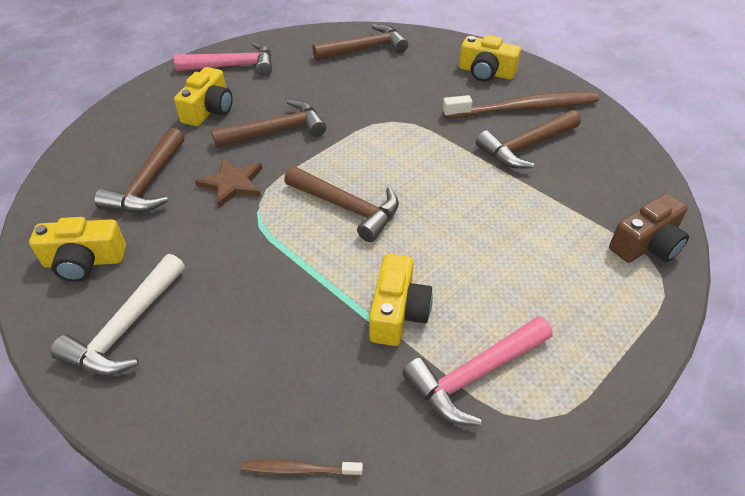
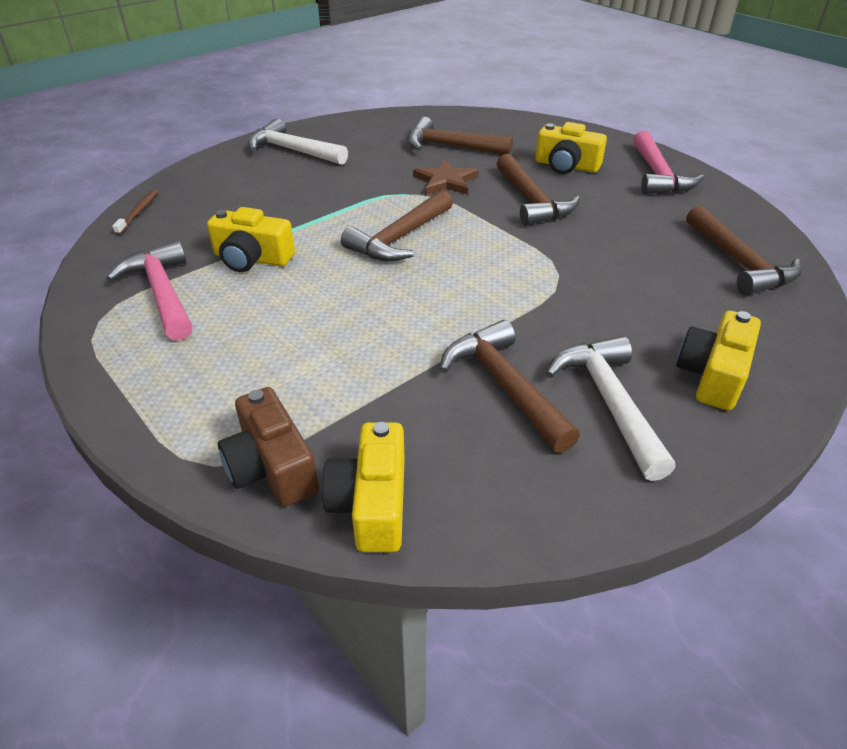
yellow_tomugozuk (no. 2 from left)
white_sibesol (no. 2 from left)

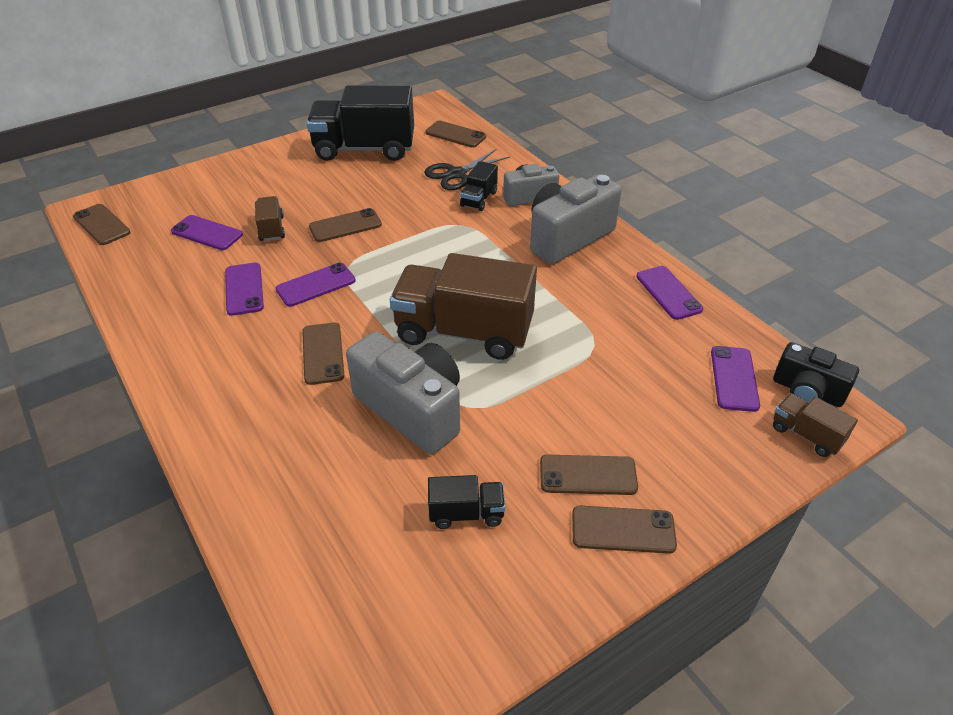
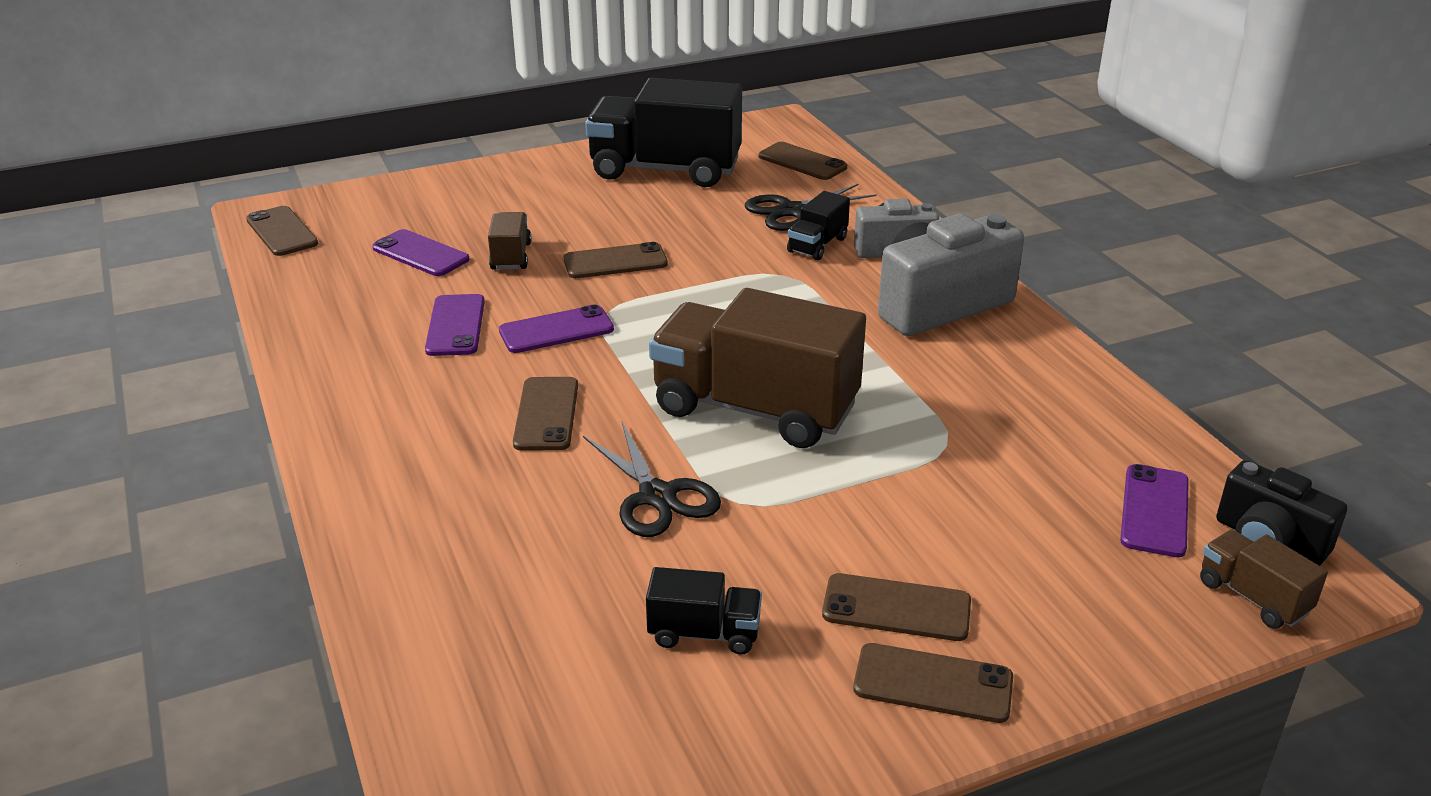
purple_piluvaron (no. 4 from left in the first image)
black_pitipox (no. 1 from left)

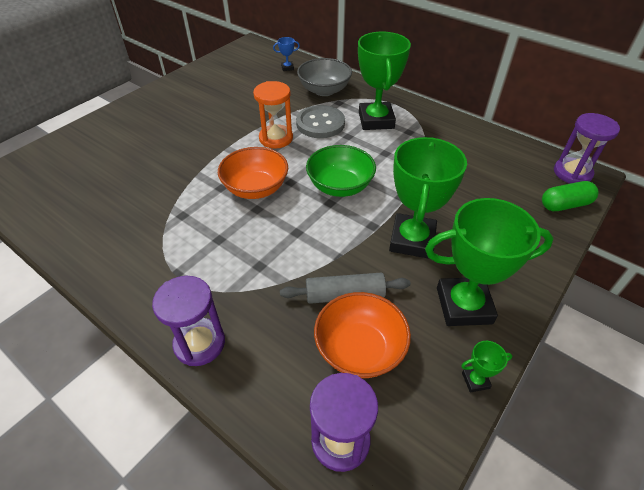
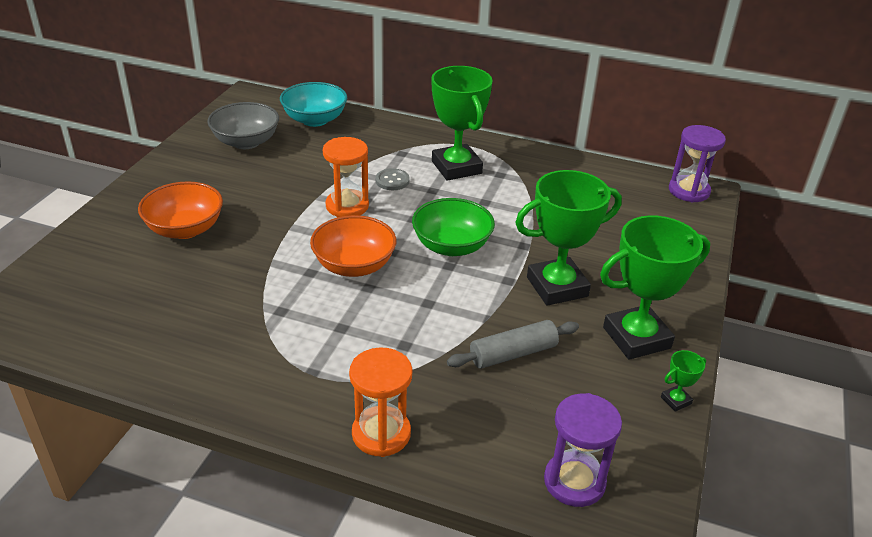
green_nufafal
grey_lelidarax
orange_lelidarax (no. 1 from left)
turquoise_lelidarax
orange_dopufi (no. 2 from left)
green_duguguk (no. 2 from left)
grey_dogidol

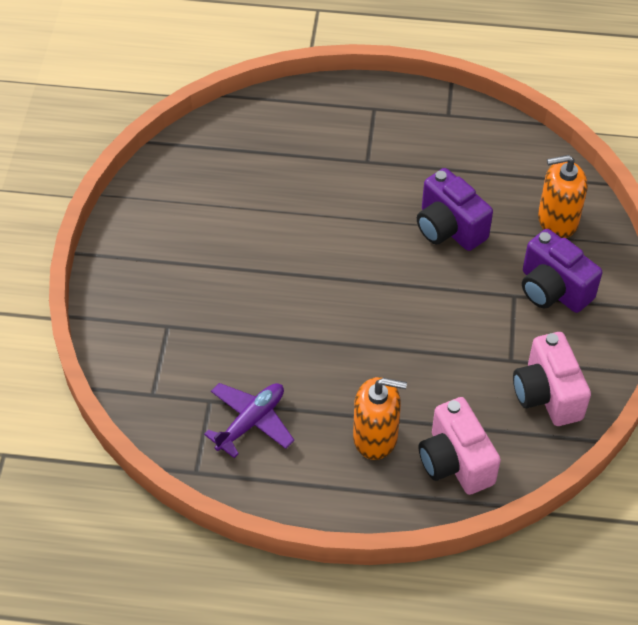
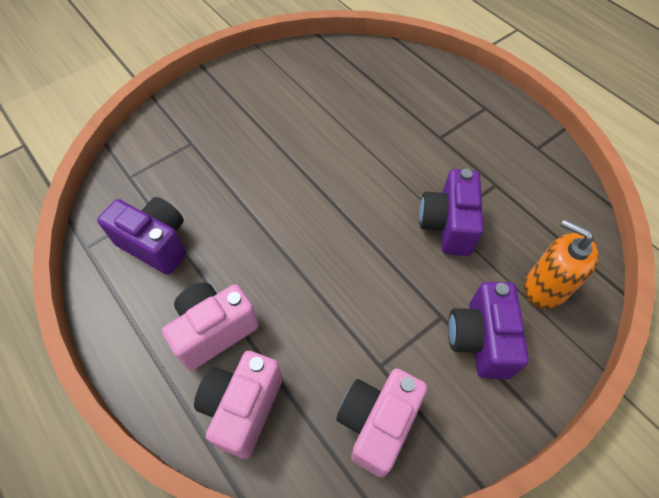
purple_tomugozuk (no. 1 from left)
pink_tomugozuk (no. 1 from left)

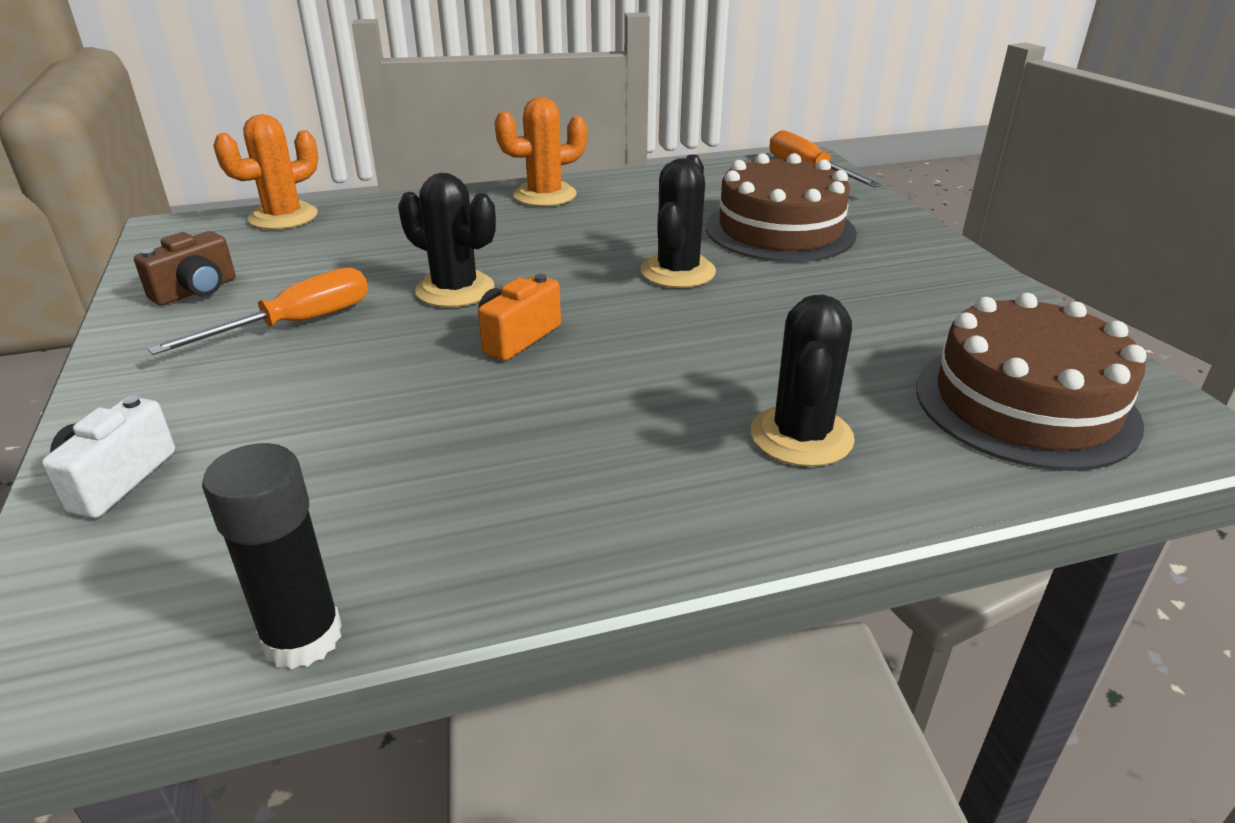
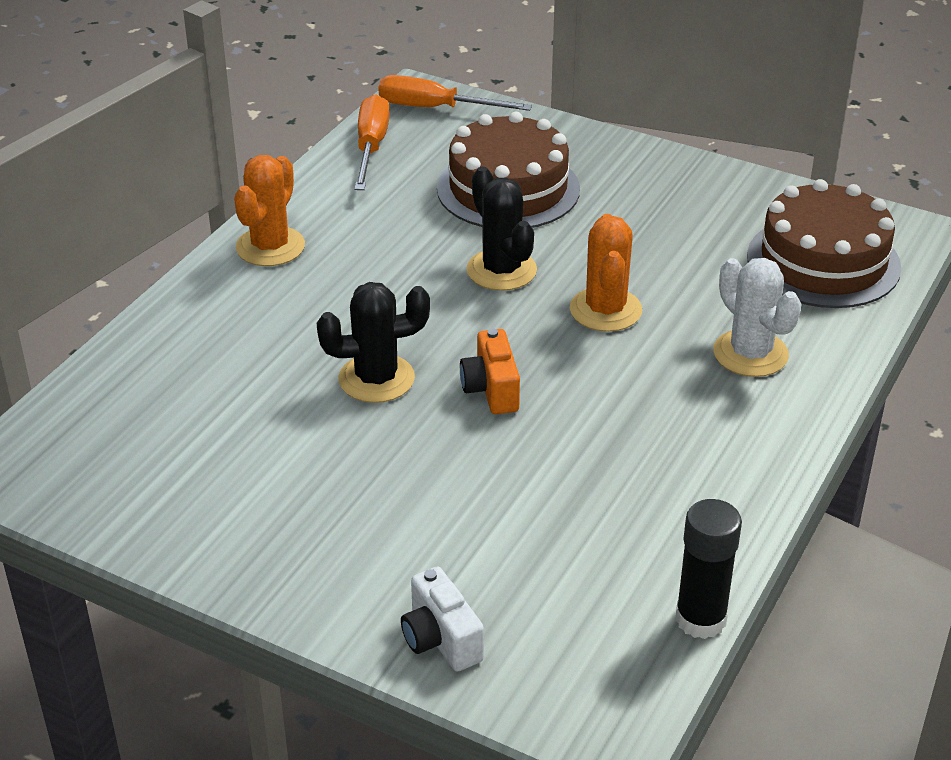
brown_tomugozuk
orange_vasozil (no. 1 from left)
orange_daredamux (no. 2 from left)
white_daredamux

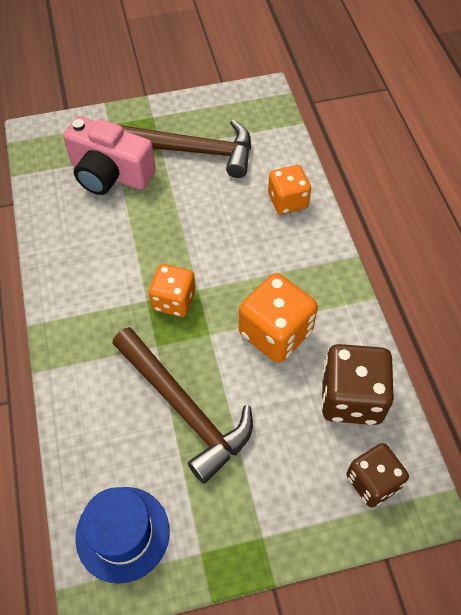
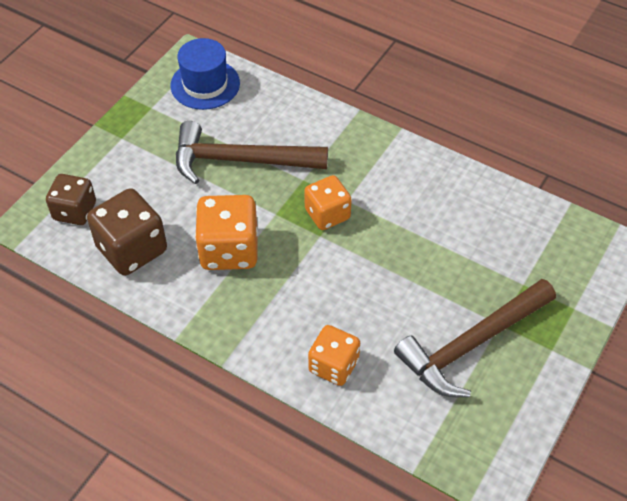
pink_tomugozuk

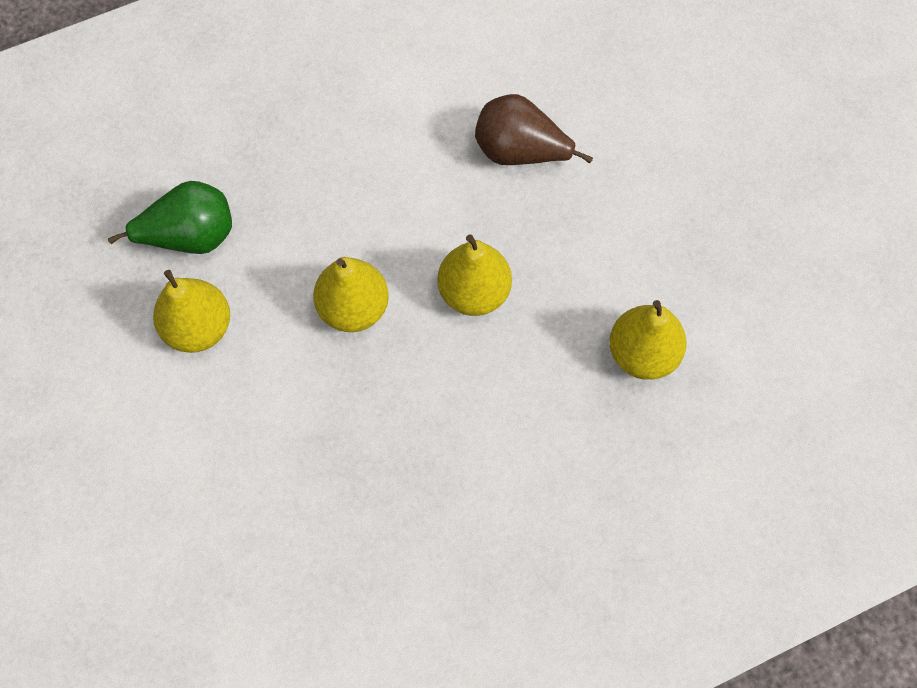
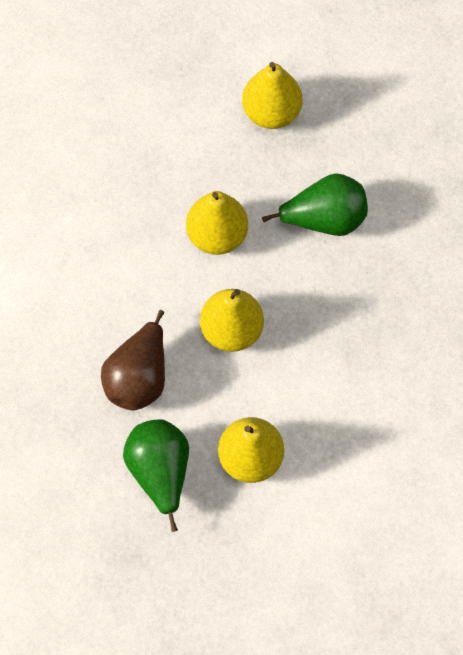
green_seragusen (no. 2 from left)
brown_seragusen

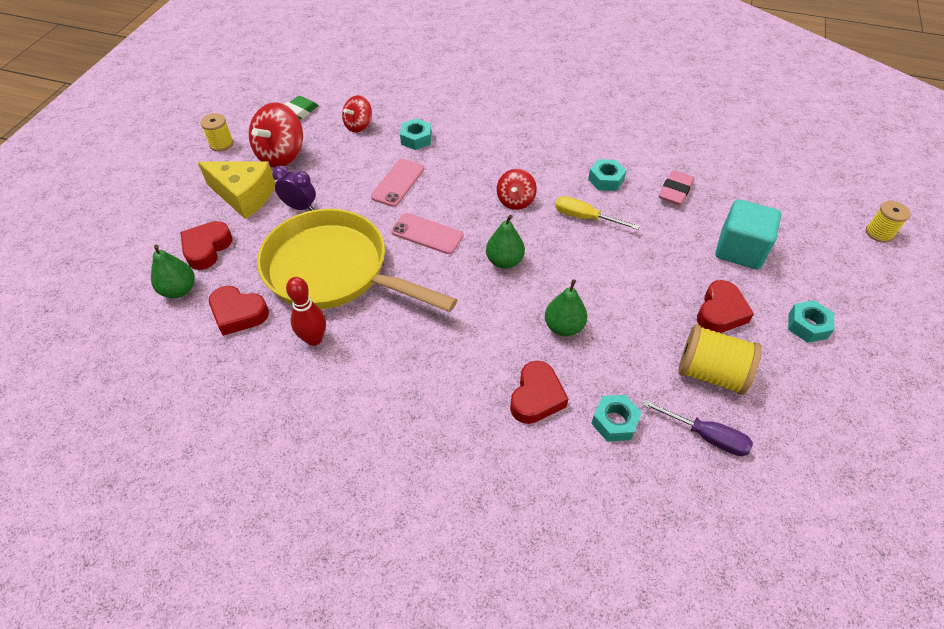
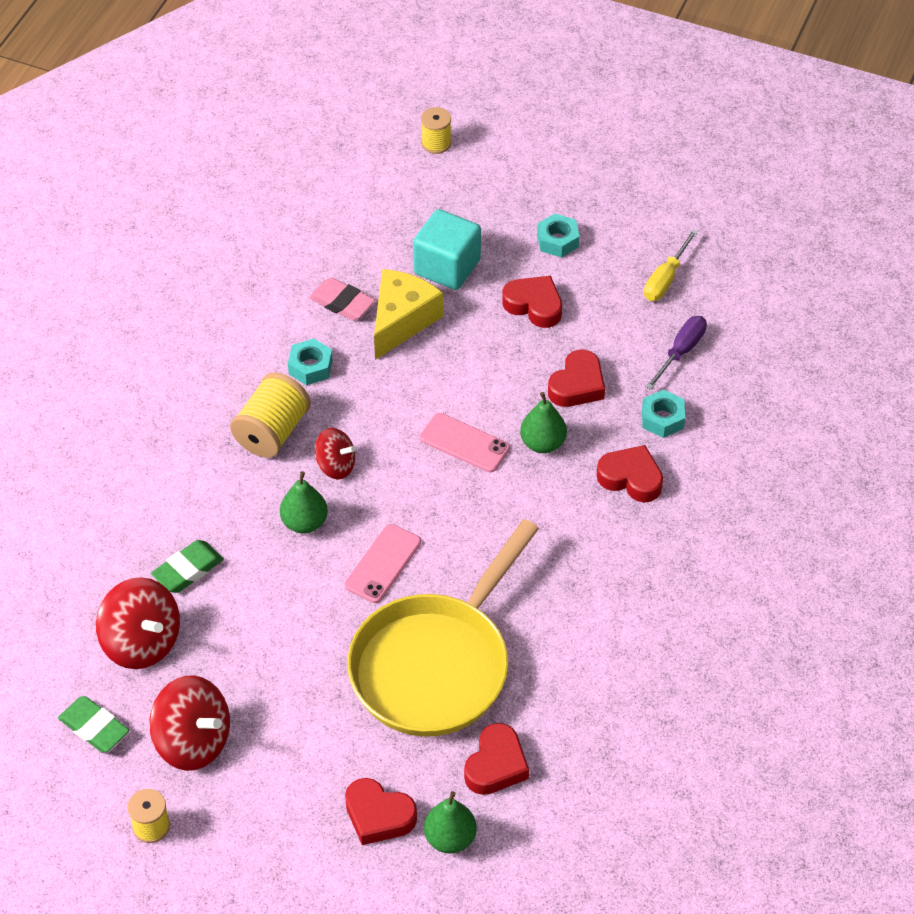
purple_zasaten
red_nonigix
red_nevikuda (no. 4 from left)
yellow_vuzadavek
pink_piluvaron (no. 2 from left)
green_seragusen (no. 1 from left)
yellow_vasozil
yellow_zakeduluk (no. 2 from left)
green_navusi (no. 2 from left)
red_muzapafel (no. 1 from left)

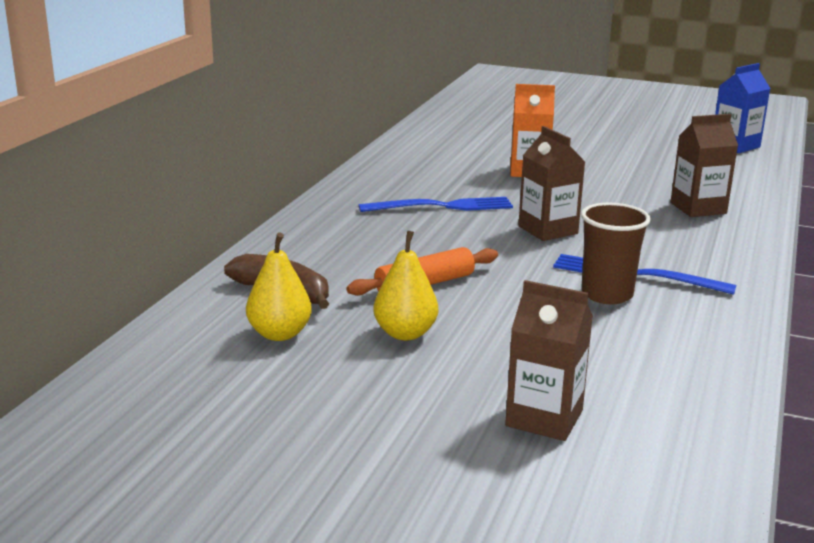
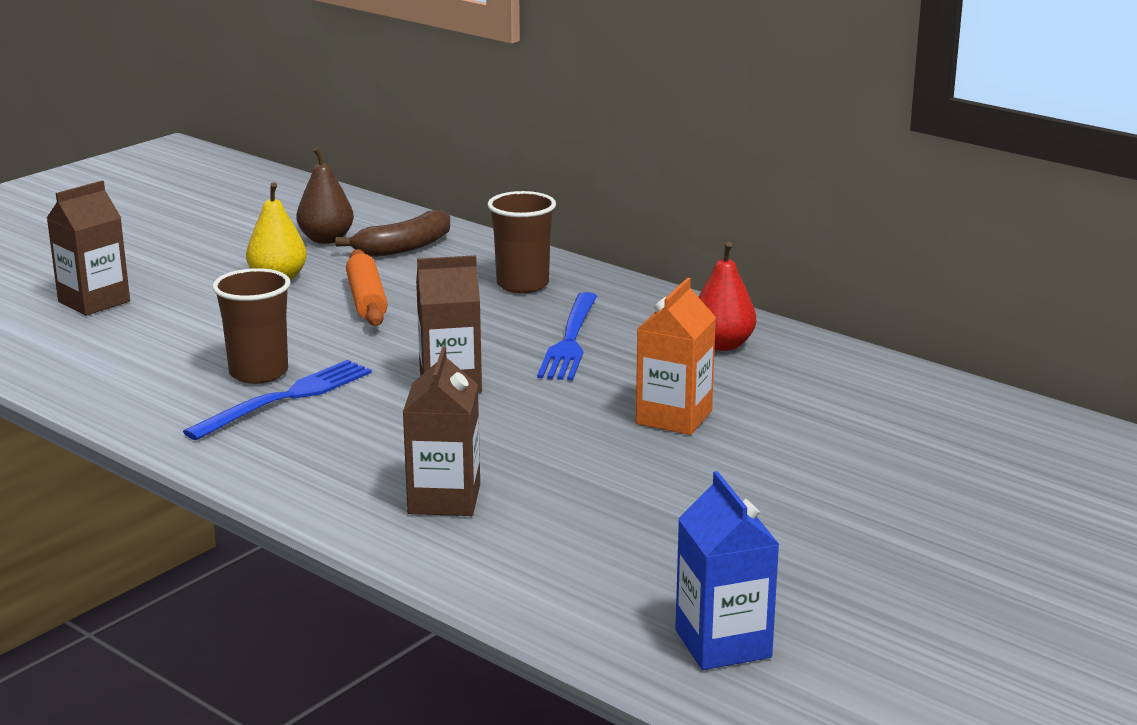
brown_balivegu (no. 2 from left)
red_seragusen
brown_seragusen

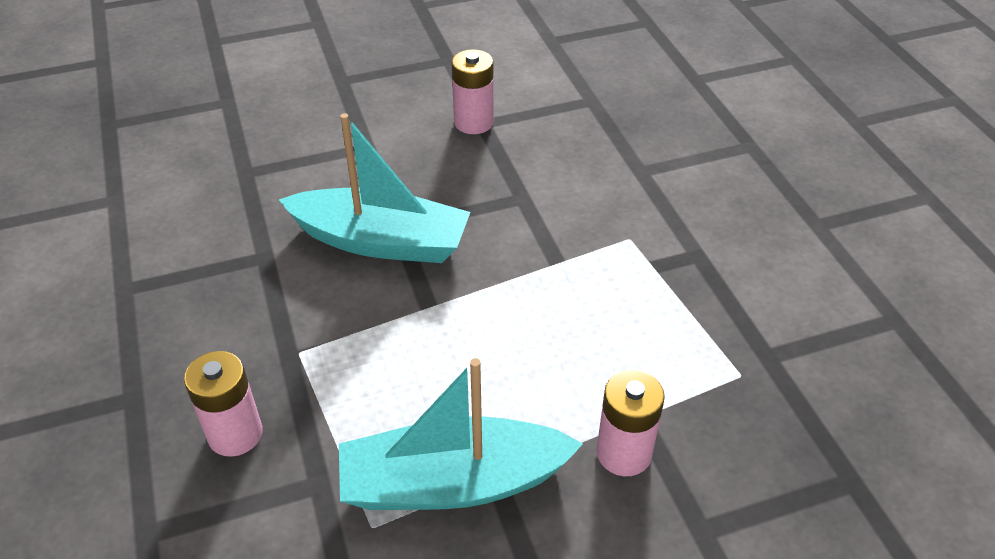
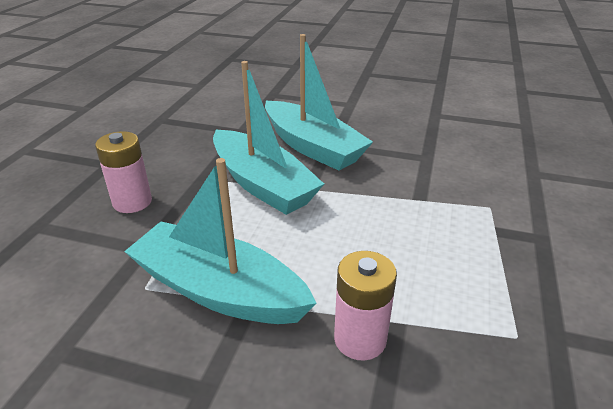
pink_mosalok (no. 2 from left in the first image)
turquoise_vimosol (no. 2 from left)

